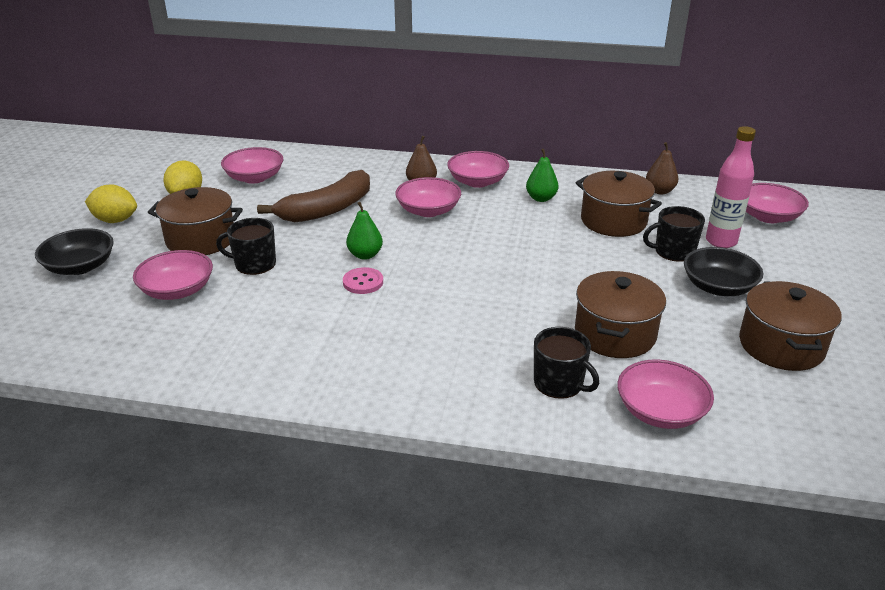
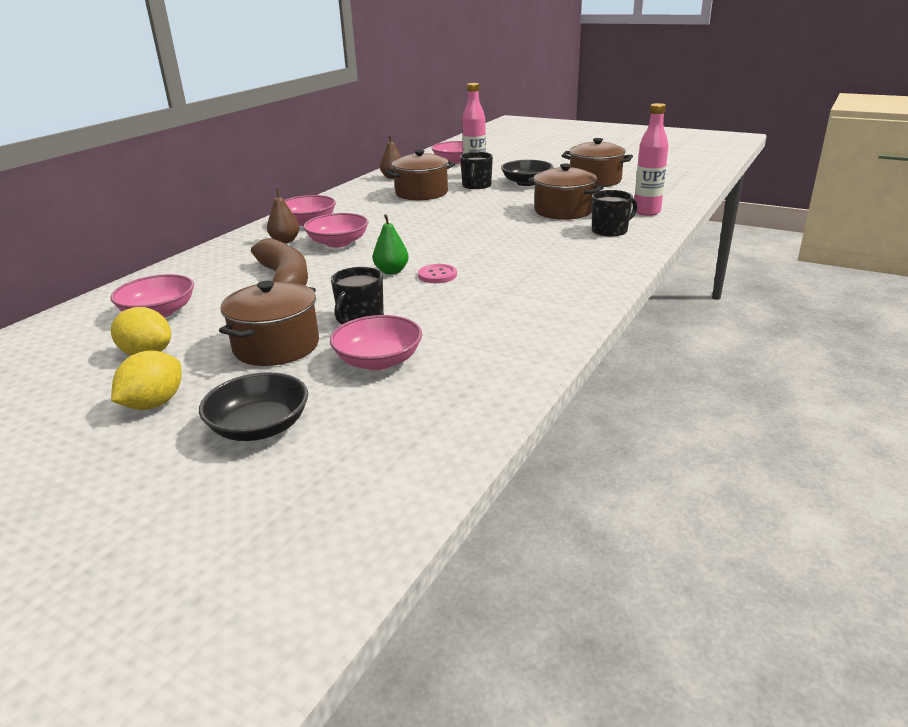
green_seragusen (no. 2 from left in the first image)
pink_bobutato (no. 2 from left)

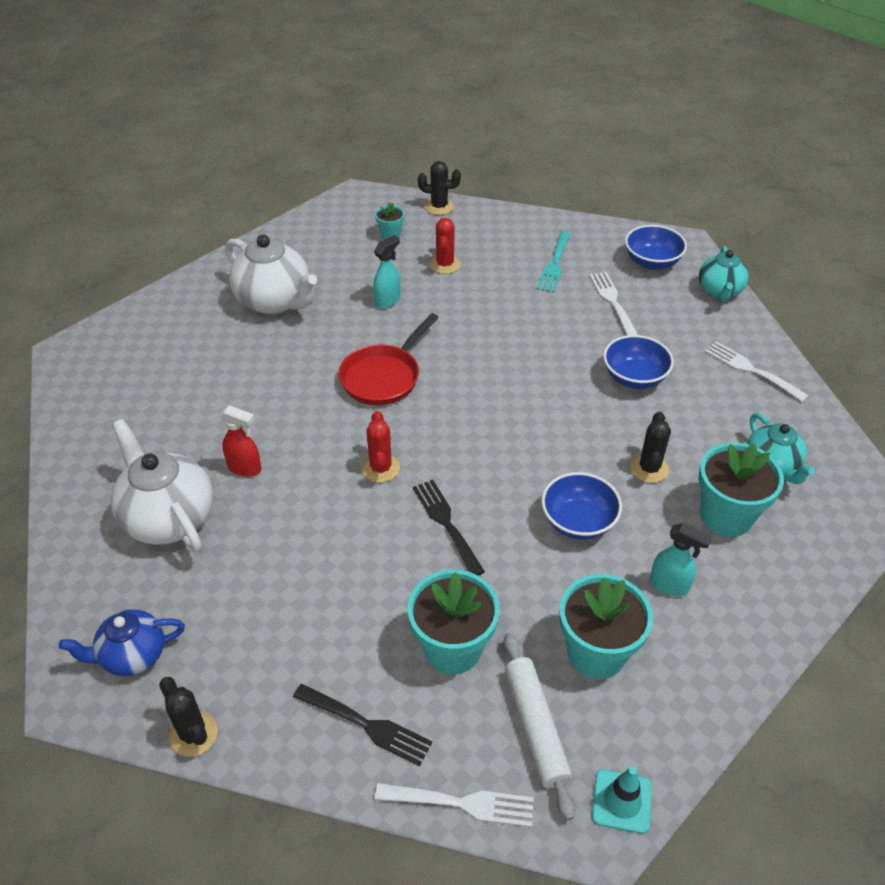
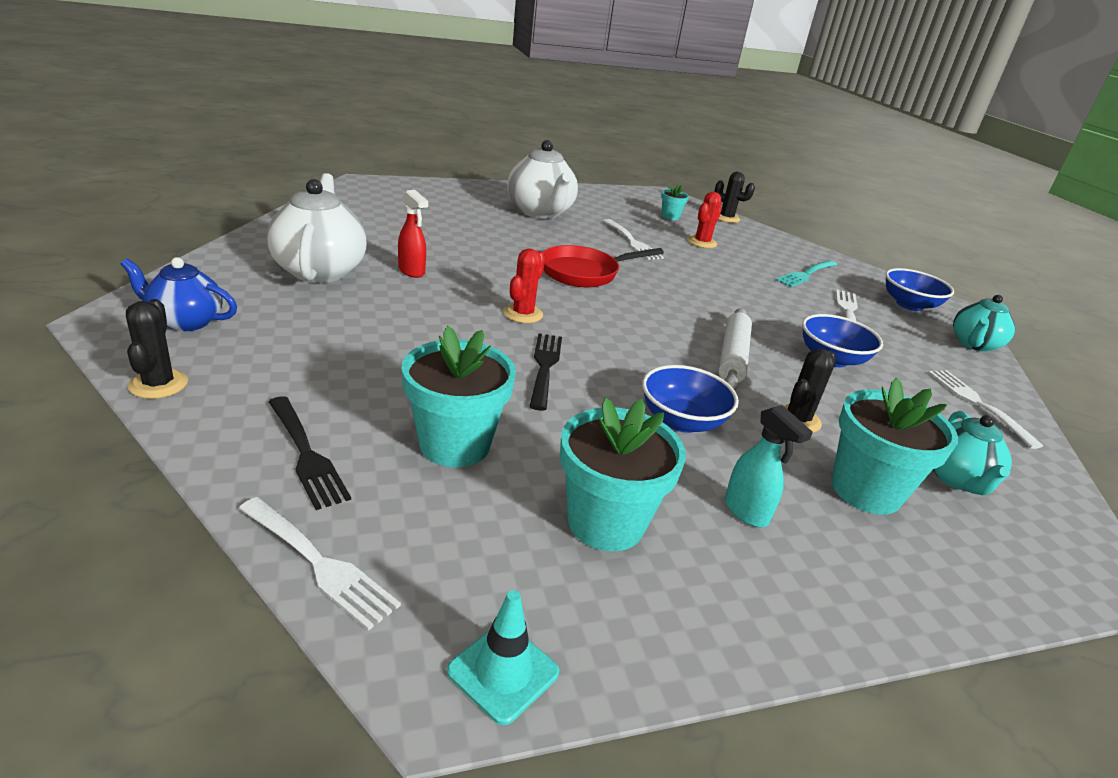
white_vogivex
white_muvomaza (no. 2 from left)

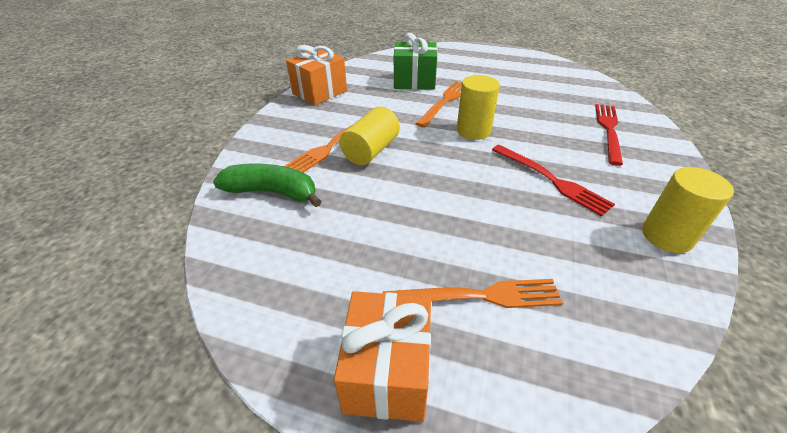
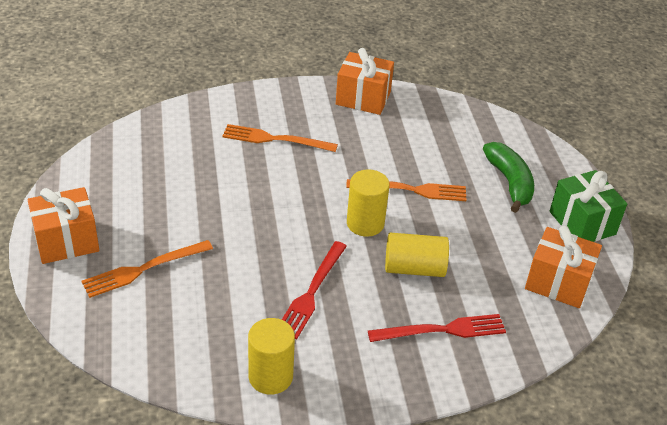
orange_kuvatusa (no. 3 from left)
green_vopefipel
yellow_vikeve (no. 3 from left)
green_kuvatusa
orange_muvomaza (no. 1 from left)

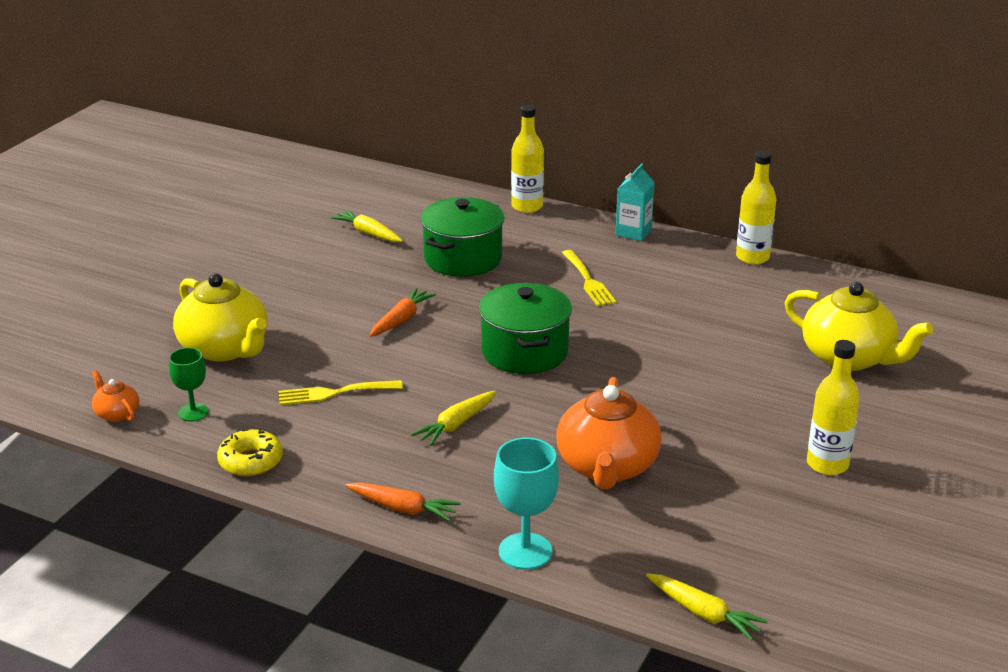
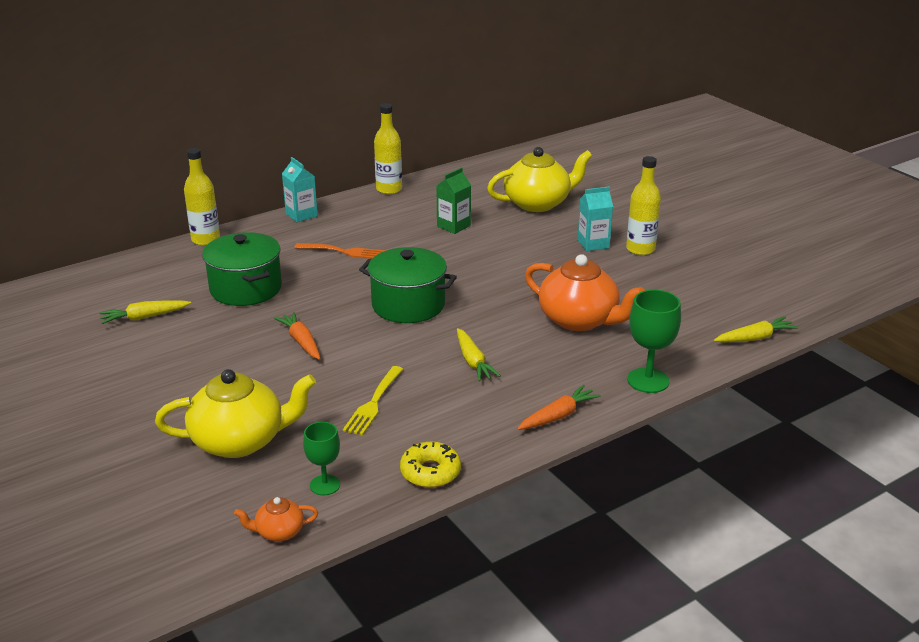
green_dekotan
turquoise_dekotan (no. 2 from left)
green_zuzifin (no. 2 from left)
orange_muvomaza

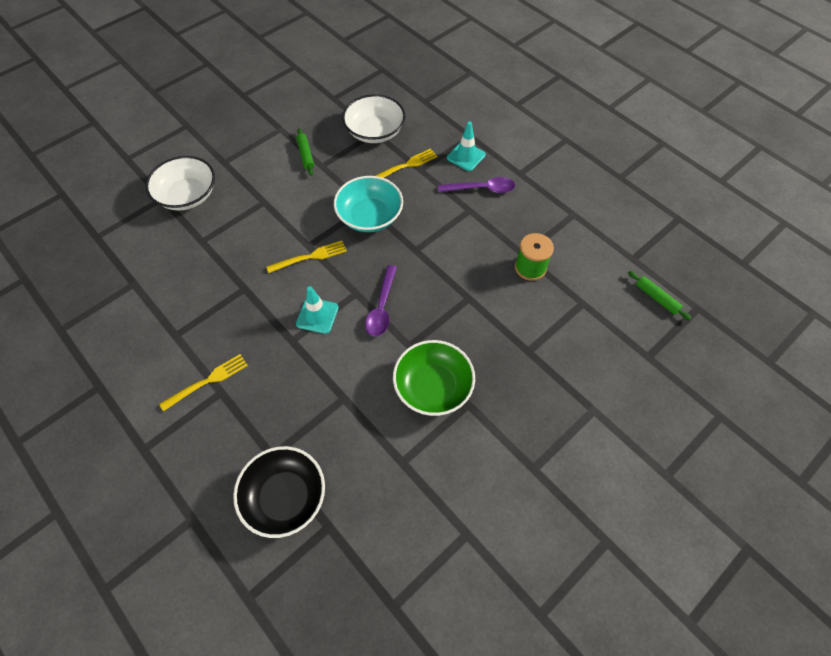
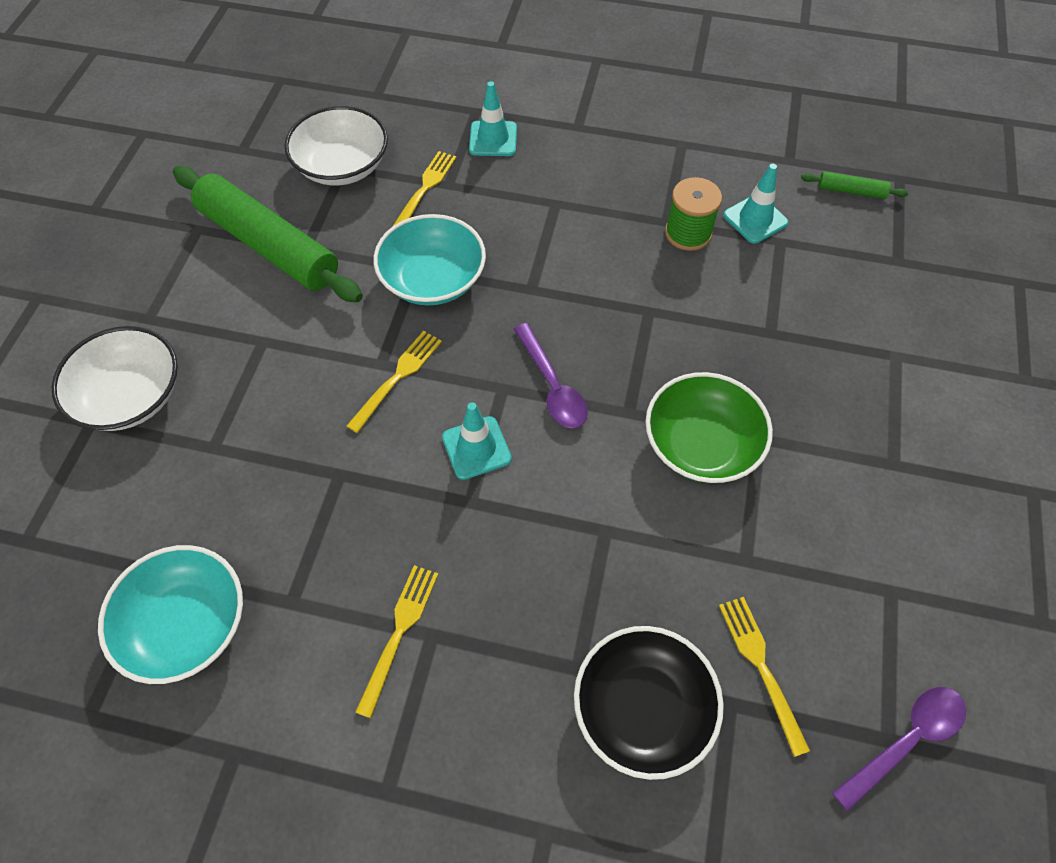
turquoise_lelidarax (no. 1 from left)
yellow_muvomaza (no. 4 from left)
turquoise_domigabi (no. 3 from left)
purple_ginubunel (no. 2 from left)
green_vogivex (no. 1 from left)

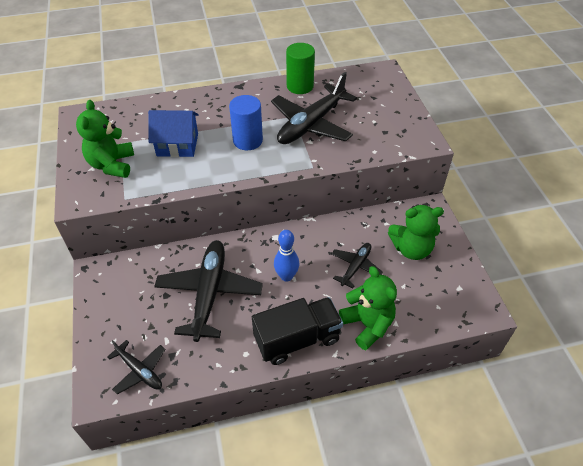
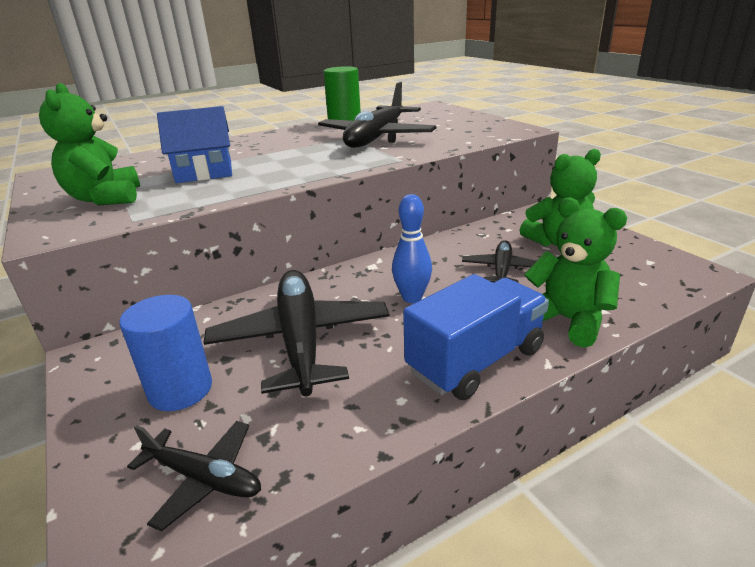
blue_vikeve
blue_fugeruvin

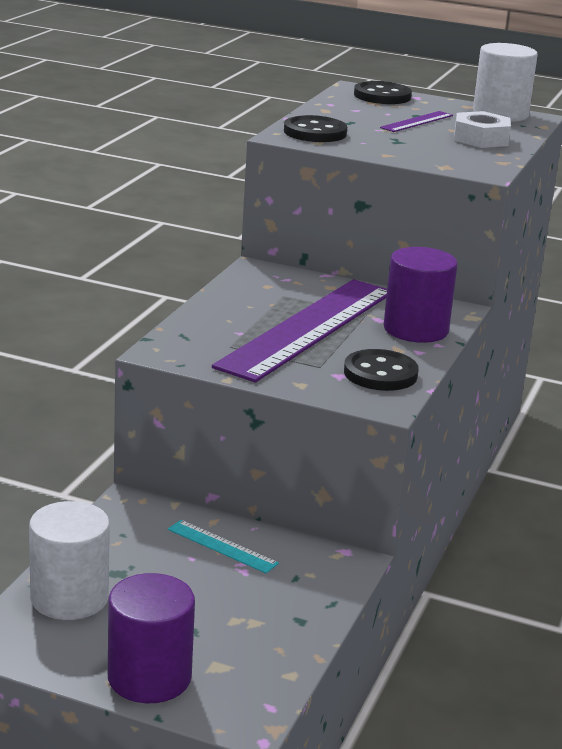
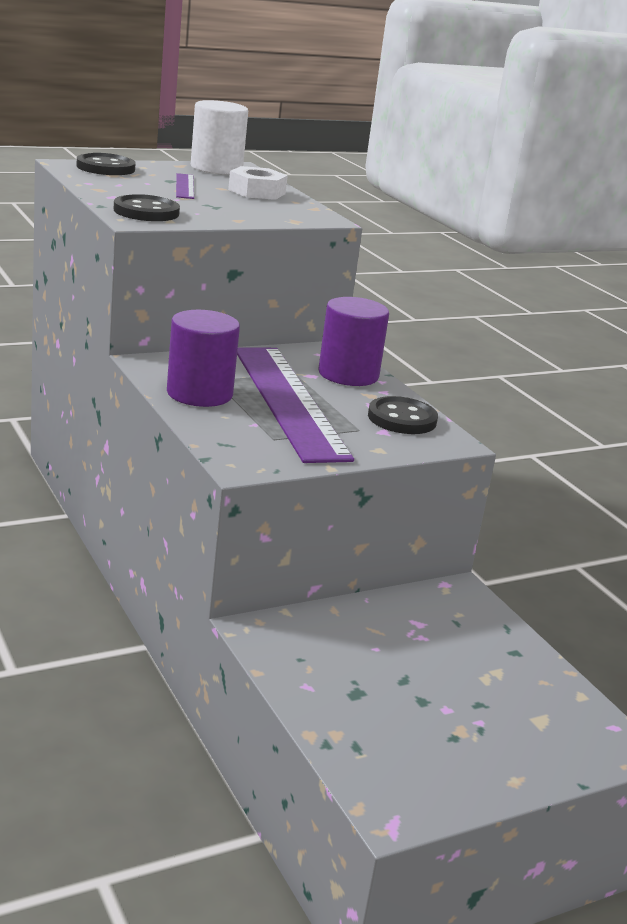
white_vikeve (no. 1 from left in the first image)
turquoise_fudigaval
purple_vikeve (no. 1 from left)

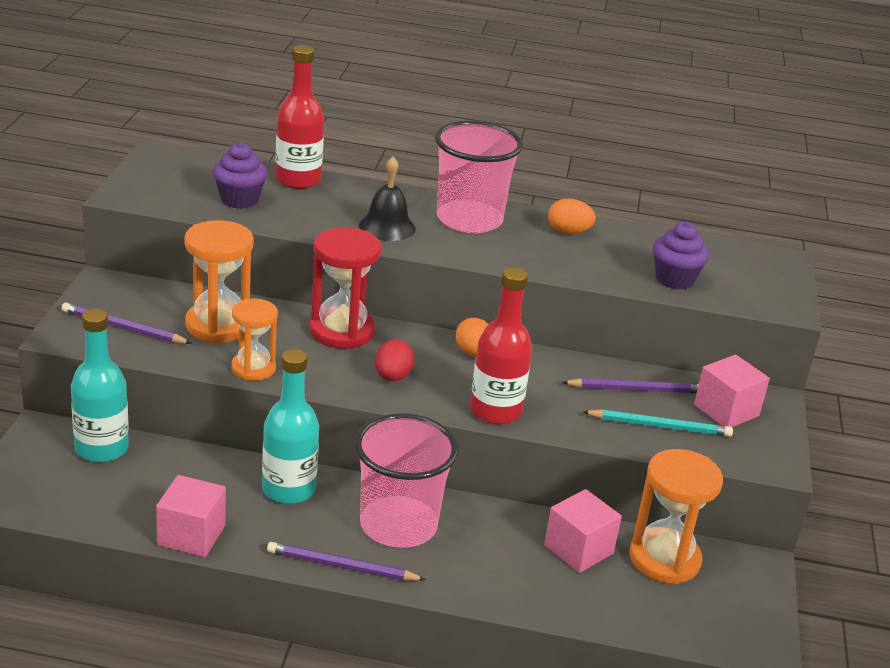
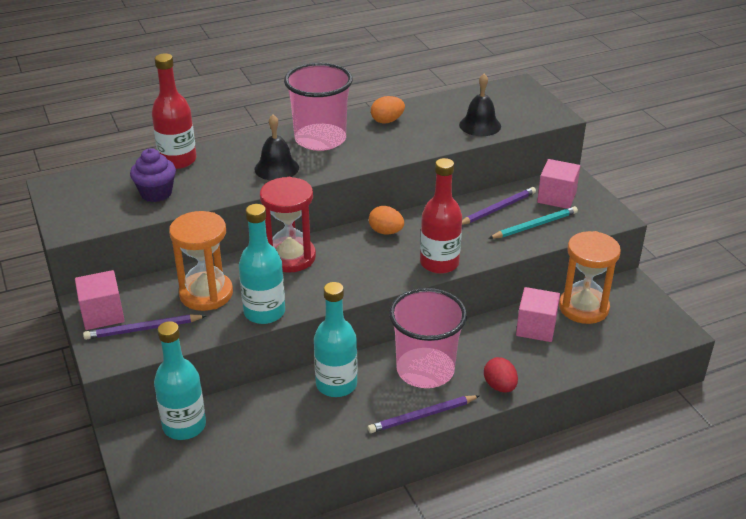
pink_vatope (no. 1 from left)
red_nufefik
turquoise_bobutato (no. 2 from left)
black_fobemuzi (no. 2 from left)

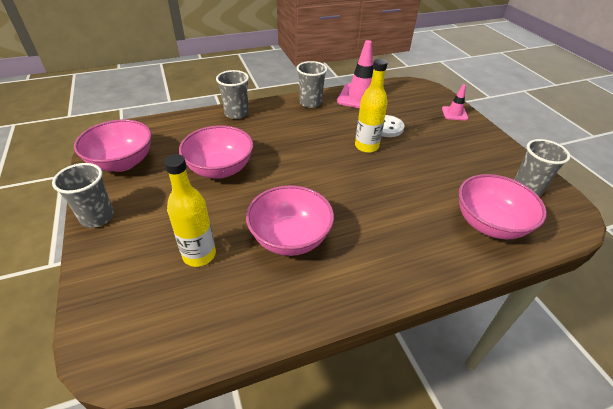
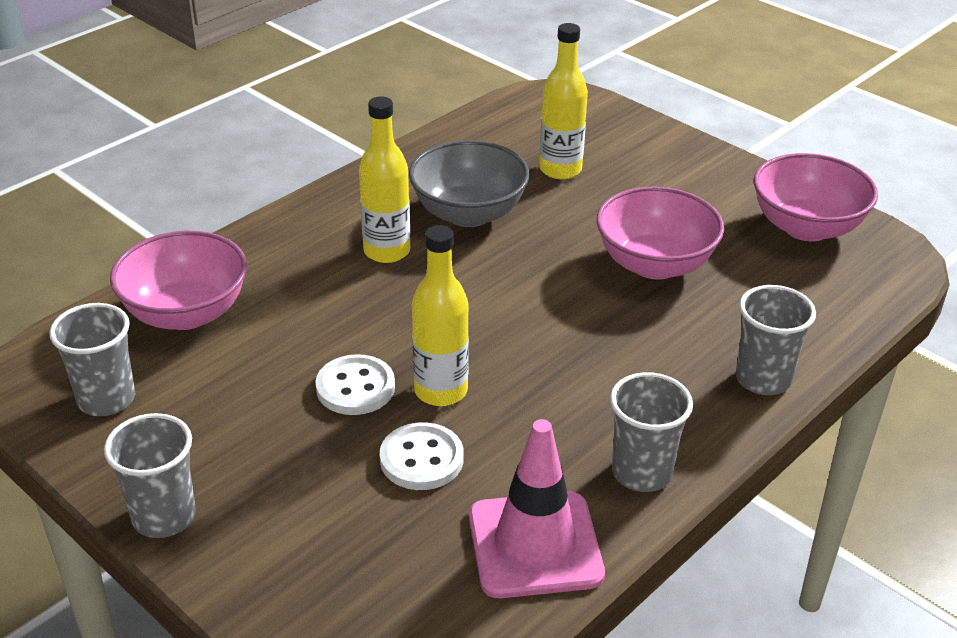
pink_domigabi (no. 2 from left in the first image)
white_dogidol (no. 1 from left)
yellow_bobutato (no. 1 from left)
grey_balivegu (no. 2 from left)
grey_lelidarax

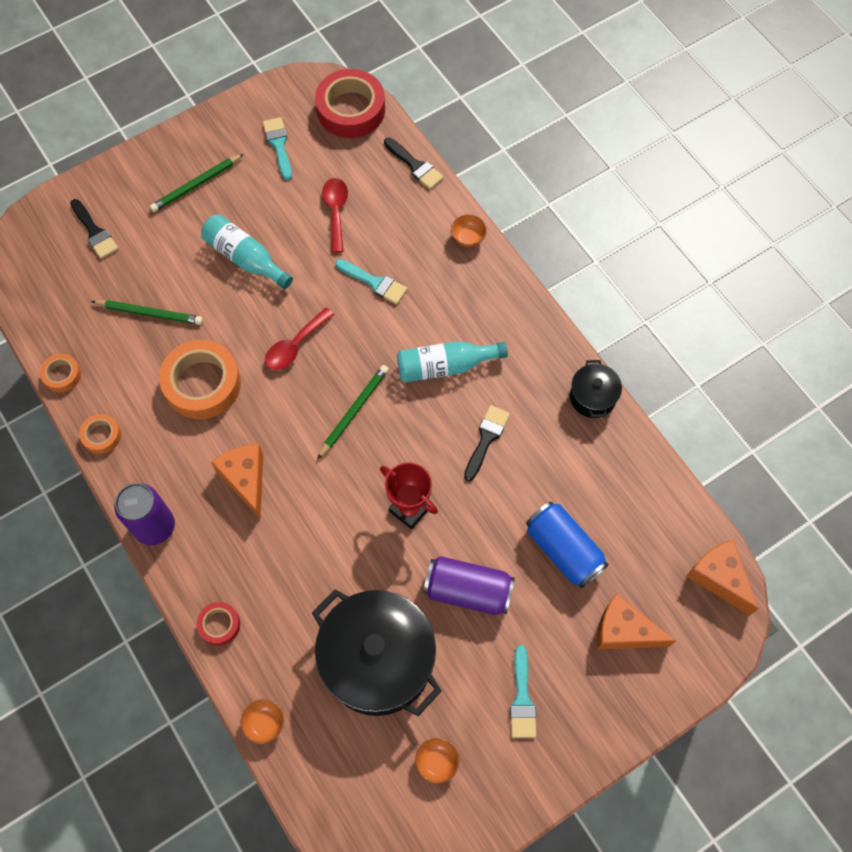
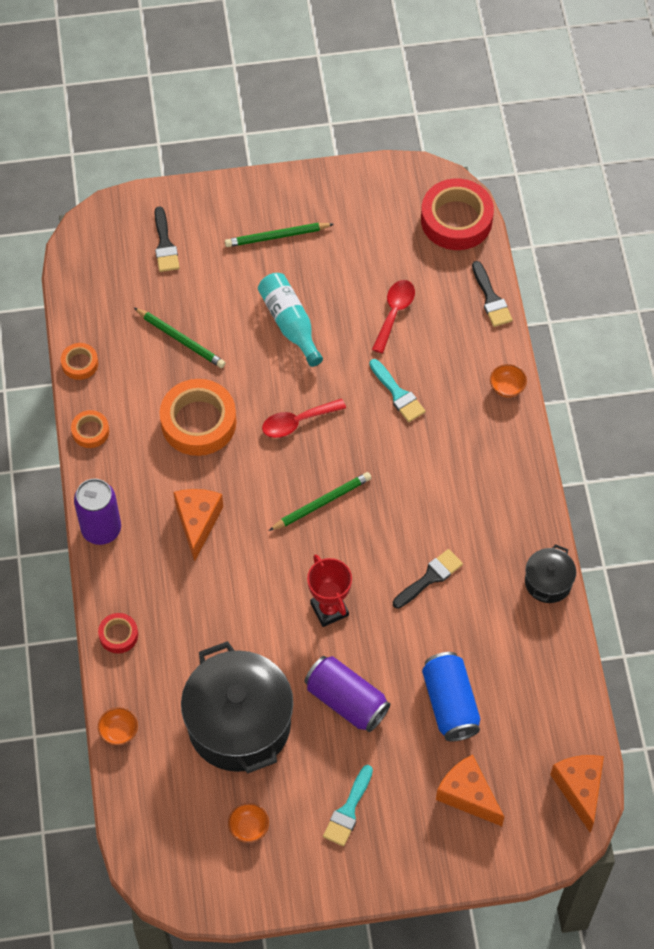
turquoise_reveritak (no. 1 from left in the first image)
turquoise_bobutato (no. 2 from left in the first image)

